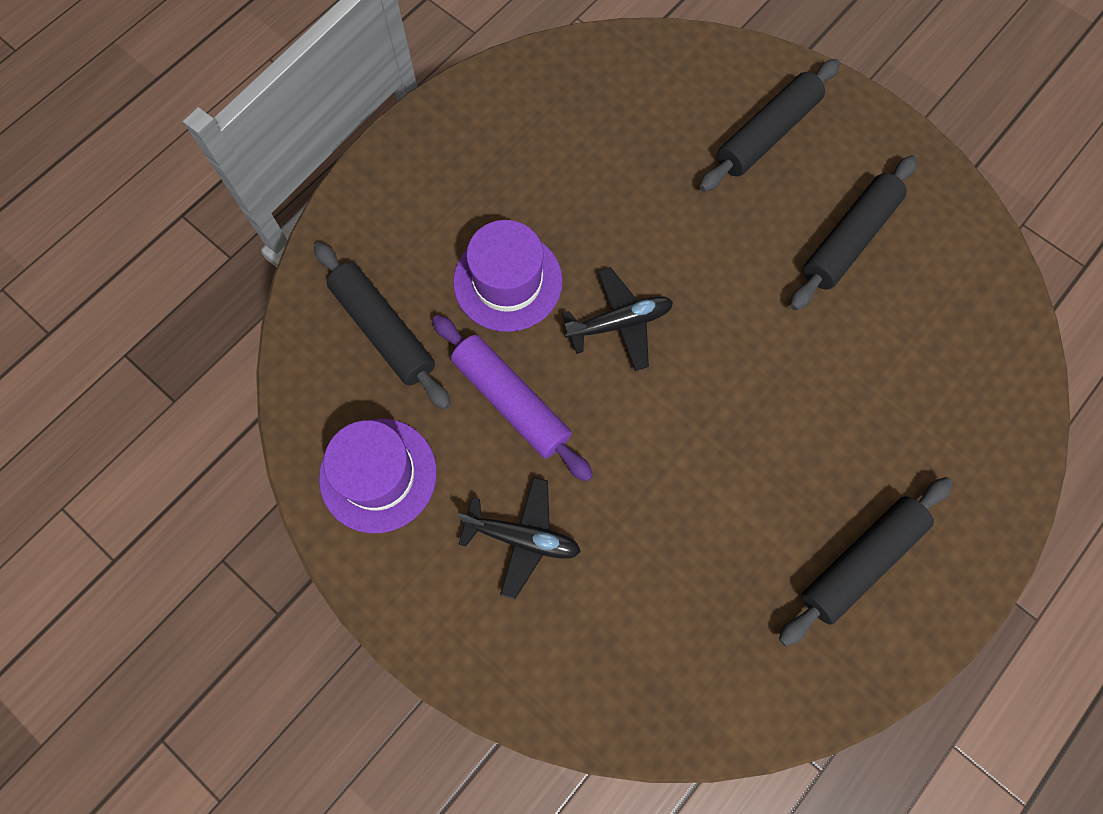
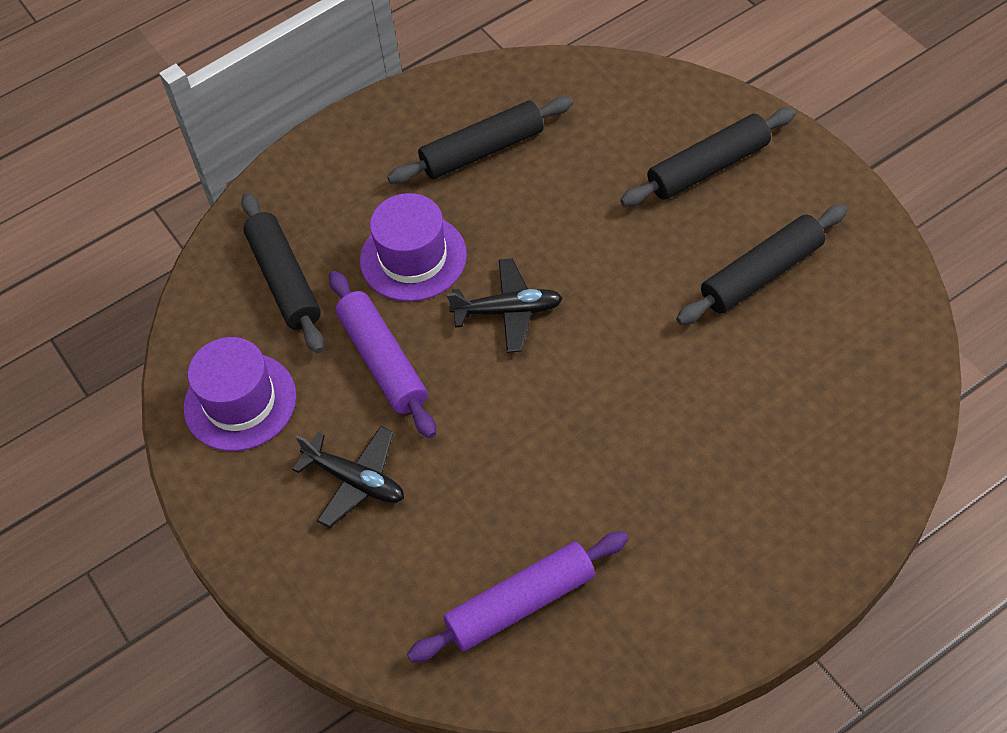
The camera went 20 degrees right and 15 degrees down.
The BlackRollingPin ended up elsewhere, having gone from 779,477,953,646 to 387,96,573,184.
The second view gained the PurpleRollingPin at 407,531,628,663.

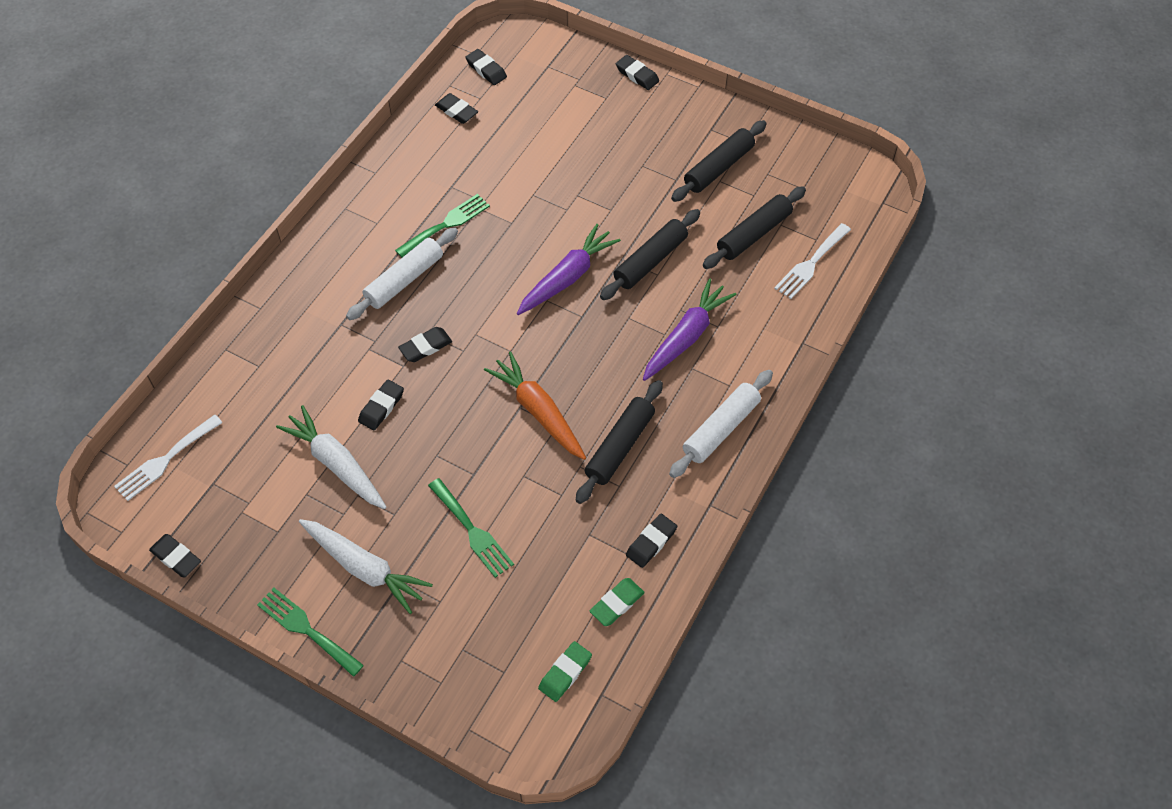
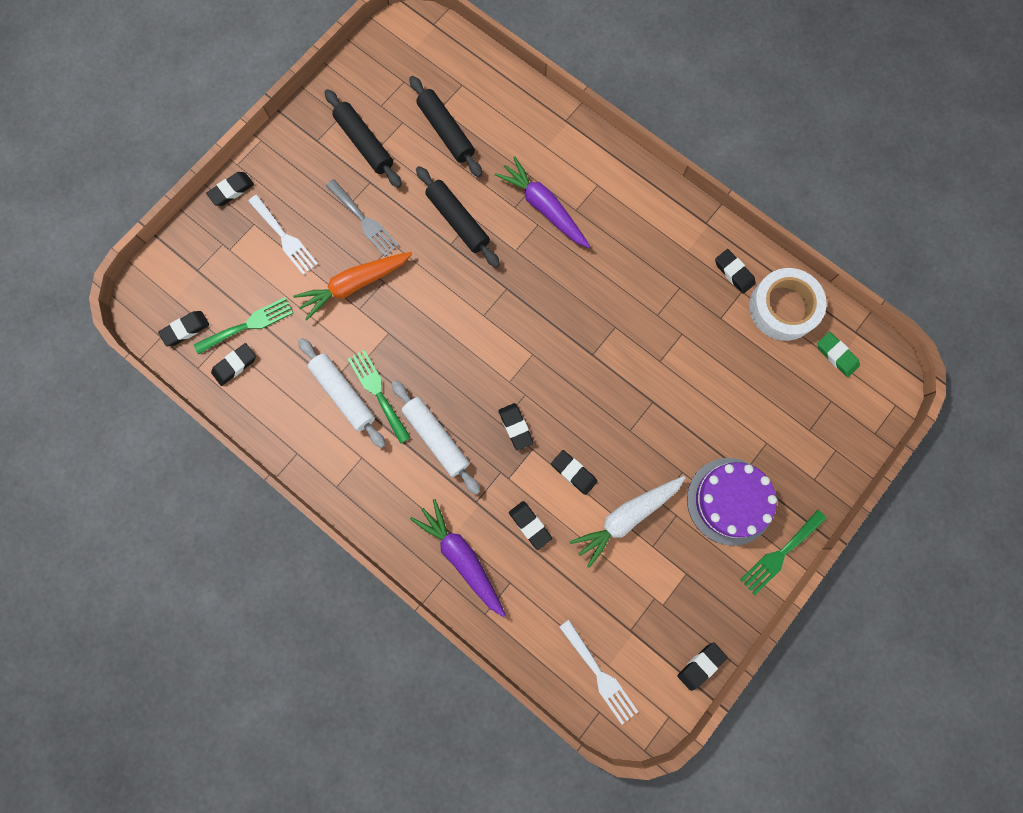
The camera went 80 degrees left and 20 degrees up.
The GreenFork ended up elsewhere, having gone from 428,478,514,578 to 194,297,293,355.
The WhiteFork ended up elsewhere, having gone from 774,223,851,299 to 248,195,318,275.
The OrangeCarrot ended up elsewhere, having gone from 484,352,586,460 to 293,252,412,321.
The WhiteRollingPin ended up elsewhere, having gone from 669,370,773,478 to 298,338,385,448.
The second view gained the GreyFork at 326,179,399,257.
The PurpleCarrot ended up elsewhere, having gone from 517,224,621,315 to 410,499,506,617.
The second view gained the BlackEraser at 509,501,552,550.
Where the WhiteCarrot stood at 299,519,433,614, the PurpleCake came to stand at 687,458,777,546.
Where the GreenEraser stood at 589,578,645,626, the WhiteTape came to stand at 749,268,827,341.
The second view lost the BlackRollingPin at 576,380,663,504.

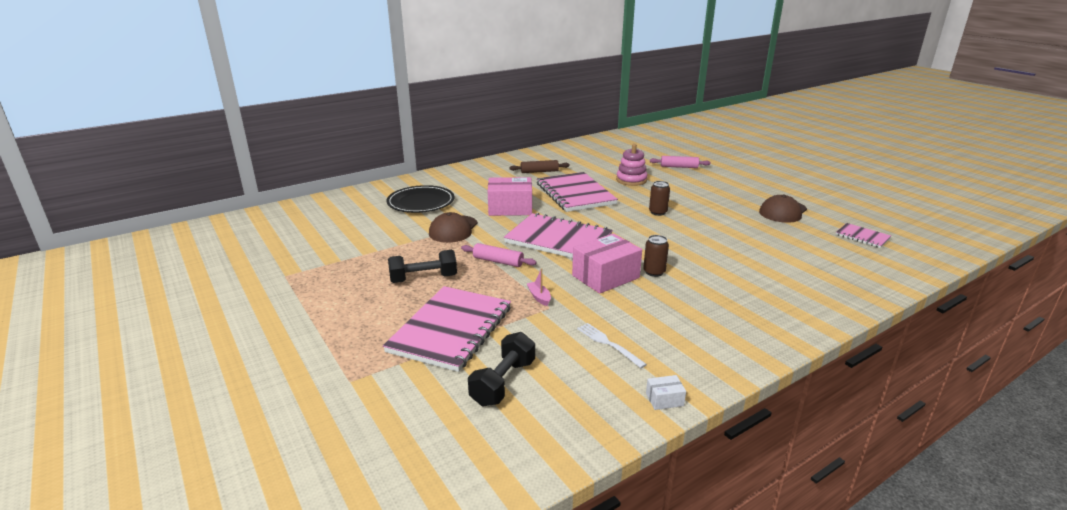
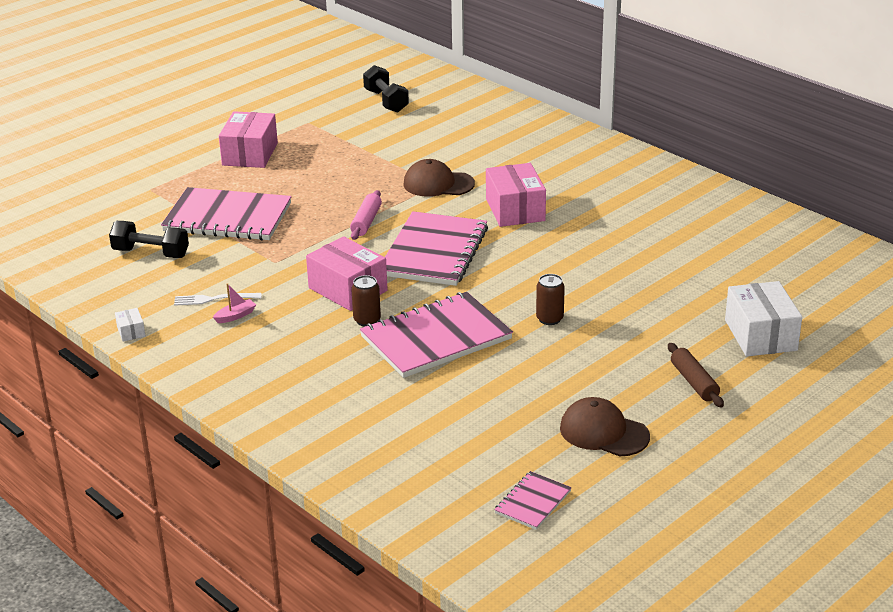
The camera went 80 degrees right and 5 degrees up.
The WhiteFork at 577,323,647,368 ended up facing another way, 135 degrees counterclockwise from before.
The PinkBoat ended up elsewhere, having gone from 527,269,551,306 to 213,283,256,323.
The second view gained the PinkBox at 219,111,278,168.
The PinkNotebook ended up elsewhere, having gone from 537,172,618,212 to 360,292,513,378.
The BlackDumbbell ended up elsewhere, having gone from 388,250,457,283 to 363,65,409,113.
The BrownRollingPin ended up elsewhere, having gone from 509,160,570,173 to 668,343,724,407.
Where the PinkRollingPin stood at 650,156,710,168, the WhiteBox came to stand at 725,281,802,356.
The second view lost the BlackPlate at 386,185,455,213.
The second view lost the PinkStackingToy at 616,144,648,186.

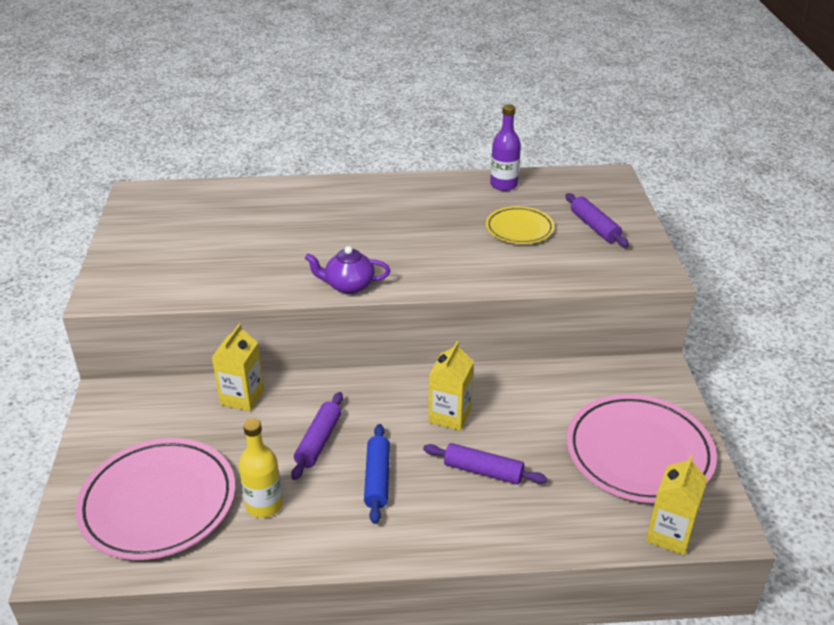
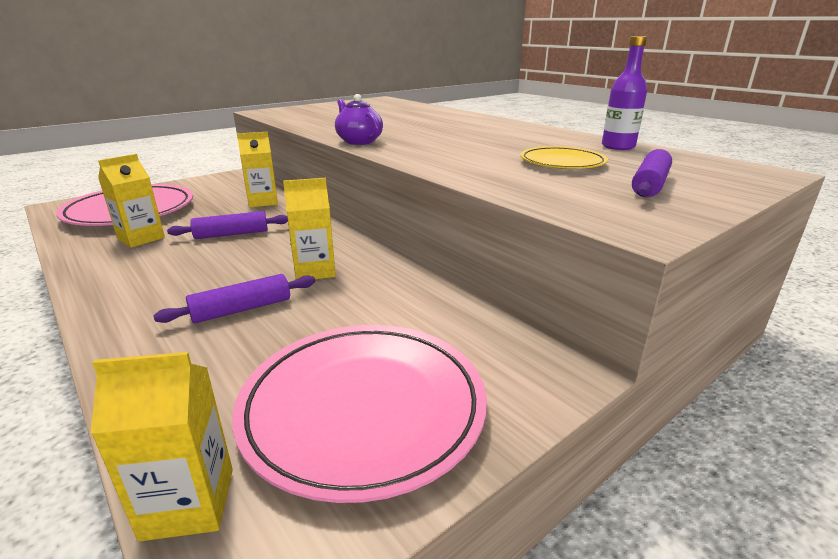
The camera went 55 degrees right and 10 degrees down.
Where the YellowBottle stood at 239,418,283,518, the YellowCarton came to stand at 98,154,165,248.
The PurpleRollingPin at 423,443,547,485 ended up facing another way, 75 degrees clockwise from before.
The second view lost the BlueRollingPin at 364,424,390,524.

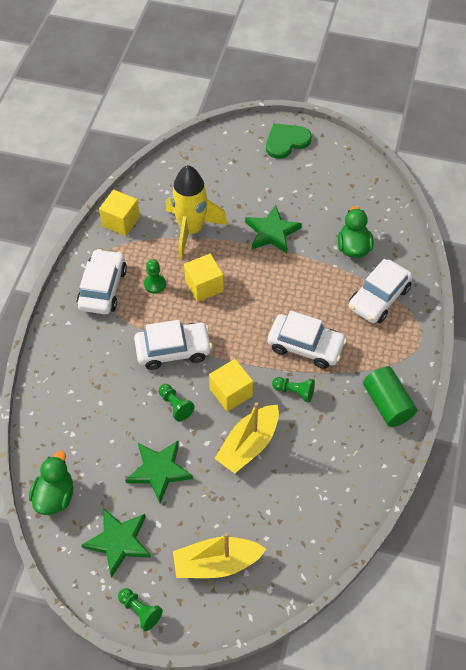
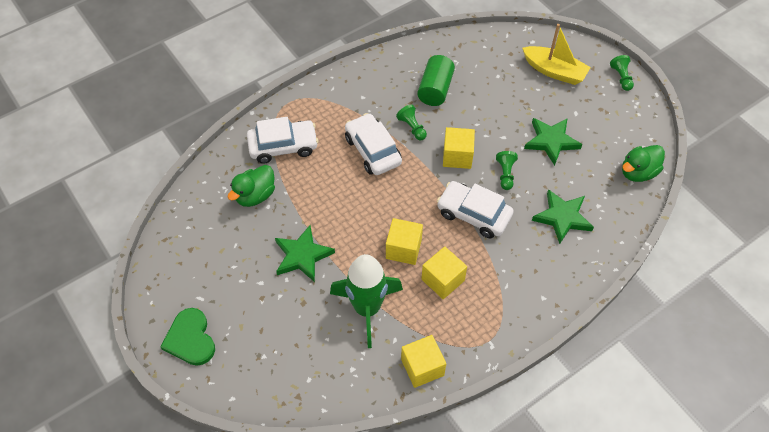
The camera went 140 degrees left and 0 degrees up.
The GreenHeart at 266,123,312,159 ended up facing another way, 60 degrees clockwise from before.
What was the YellowRocket at 166,165,228,259 turned into the GreenRocket at 330,254,403,348.
The GreenCylinder ended up elsewhere, having gone from 363,366,417,427 to 417,55,455,106.
Where the GreenPawn stood at 144,260,166,294, the YellowCube came to stand at 421,246,467,299.
The GreenStar ended up elsewhere, having gone from 81,508,151,578 to 532,189,594,244.
The second view lost the WhiteCar at 76,249,127,314.
The second view lost the YellowBoat at 215,402,279,473.

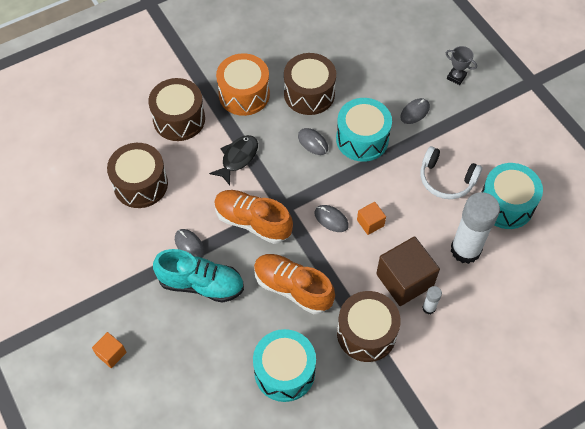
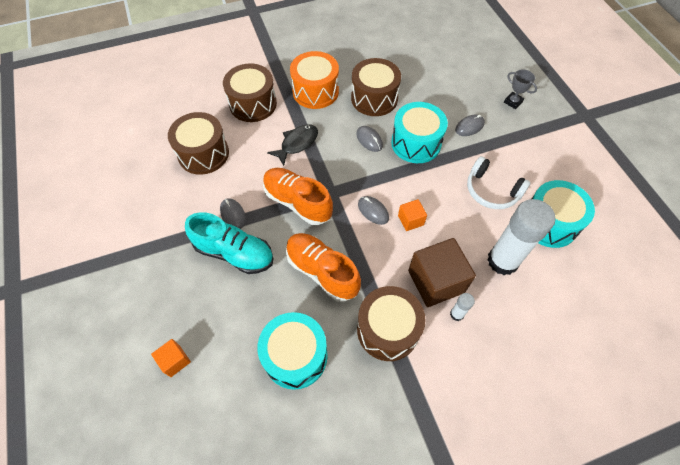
The camera went 10 degrees right and 0 degrees up.
The OrangeCube ended up elsewhere, having gone from 92,332,127,368 to 151,339,191,377.

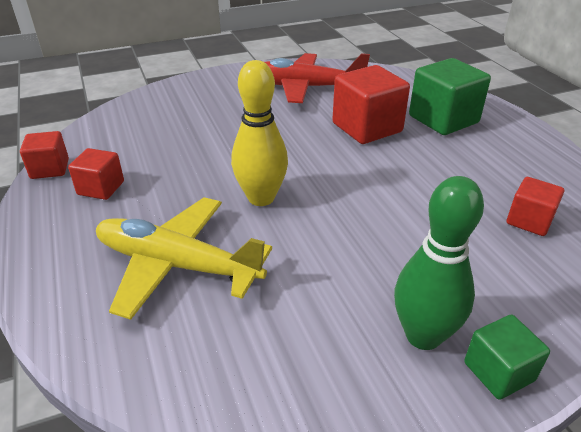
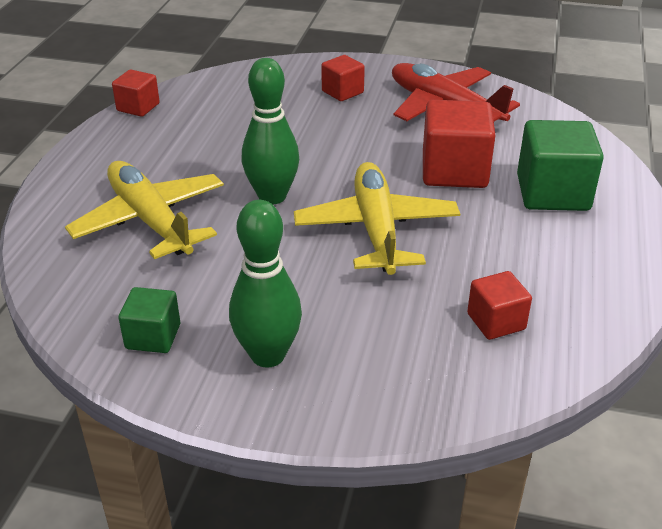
The camera went 35 degrees right and 0 degrees up.
The GreenCube ended up elsewhere, having gone from 464,315,550,400 to 119,287,180,353.
What was the YellowBowlingPin at 231,60,288,206 turned into the GreenBowlingPin at 242,58,299,205.
The second view gained the YellowPlane at 294,162,460,275.
The RedCube ended up elsewhere, having gone from 68,148,124,200 to 322,55,365,101.

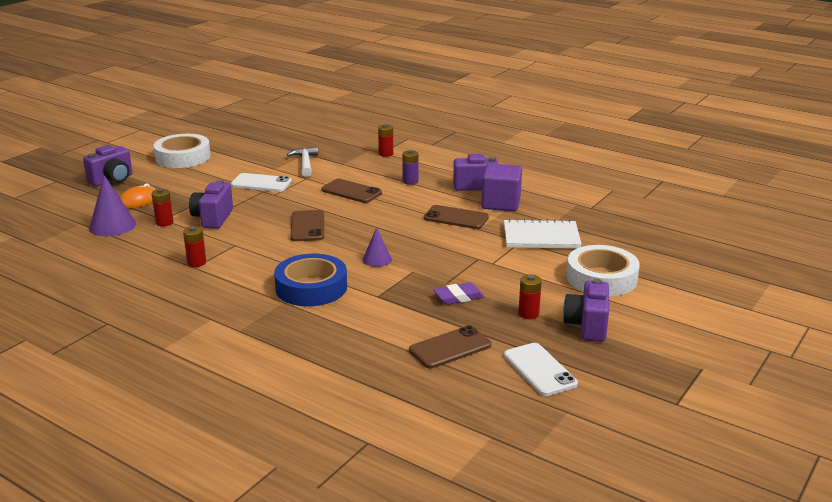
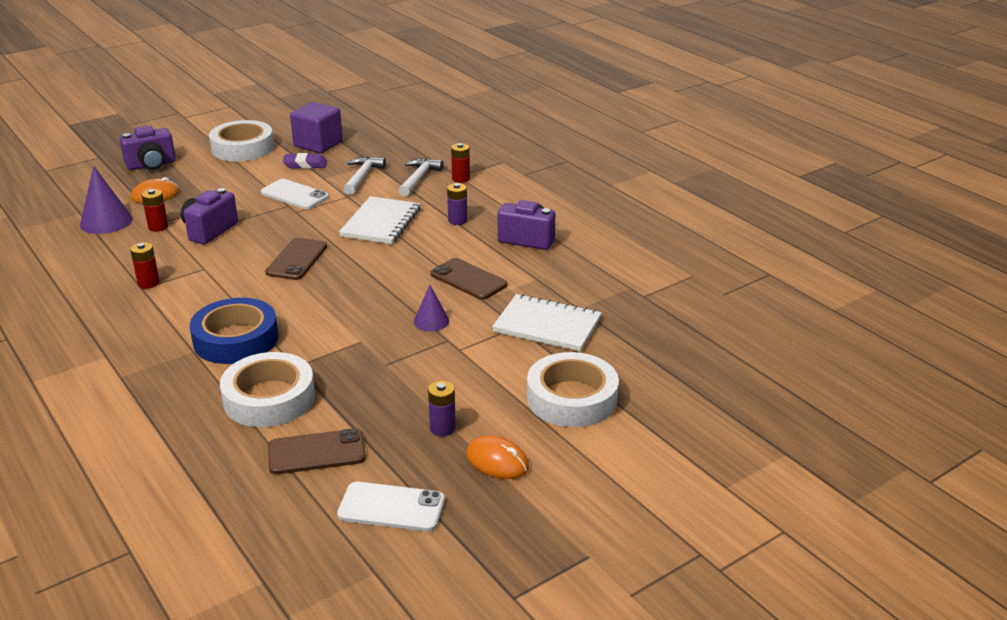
The camera went 20 degrees right and 5 degrees up.
The second view gained the WhiteTape at 220,352,315,427.
The PurpleEraser ended up elsewhere, having gone from 434,282,484,305 to 283,153,327,169.
The PurpleCube ended up elsewhere, having gone from 481,163,522,211 to 290,102,343,153.
The WhitePhone at 504,343,578,396 ended up facing another way, 75 degrees counterclockwise from before.
Where the BrownPhone stood at 322,179,382,203, the WhiteNotebook came to stand at 339,196,421,244.
The second view gained the WhiteHammer at 398,158,444,196.
The PurpleCone ended up elsewhere, having gone from 362,227,392,267 to 414,285,449,332.
What was the RedBattery at 518,274,542,319 turned into the PurpleBattery at 428,381,456,436.
Where the PurpleCamera stood at 563,278,609,342, the OrangeMouse came to stand at 466,435,529,479.

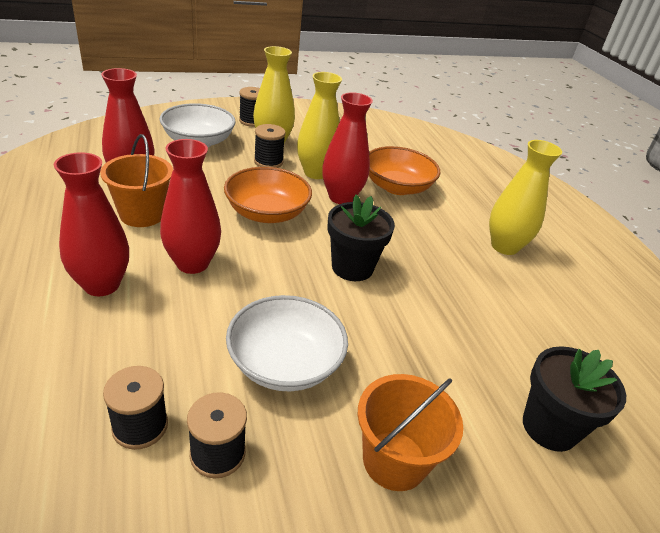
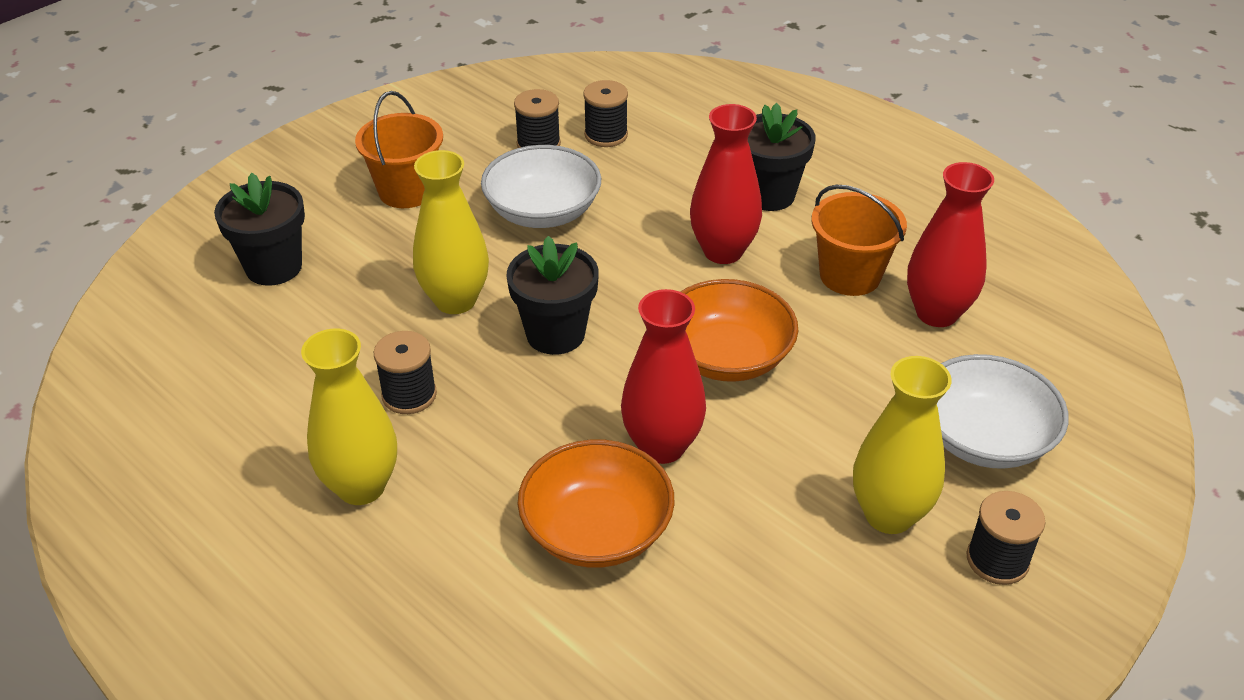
The camera went 155 degrees right and 5 degrees up.
The BlackSpool ended up elsewhere, having gone from 254,124,286,168 to 374,331,437,414.
The YellowVase ended up elsewhere, having gone from 297,72,342,179 to 413,150,489,314.
Where the RedVase stood at 54,152,129,296, the BlackFlowerPot came to stand at 748,103,816,211.

